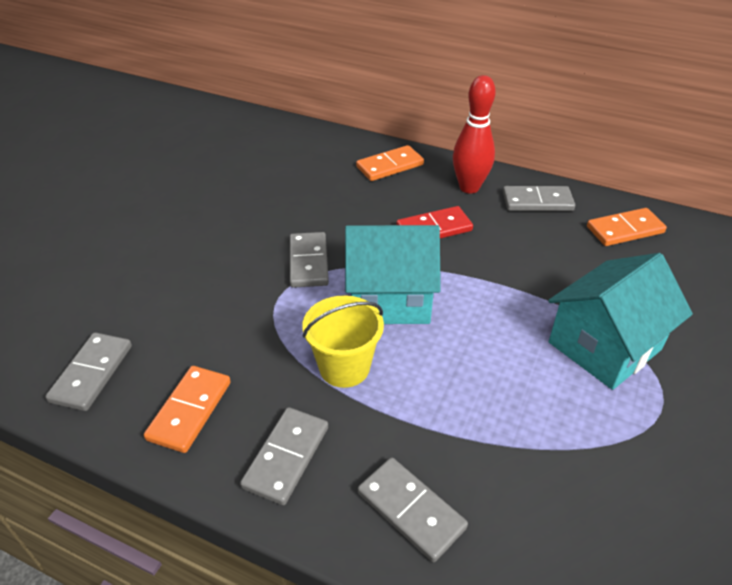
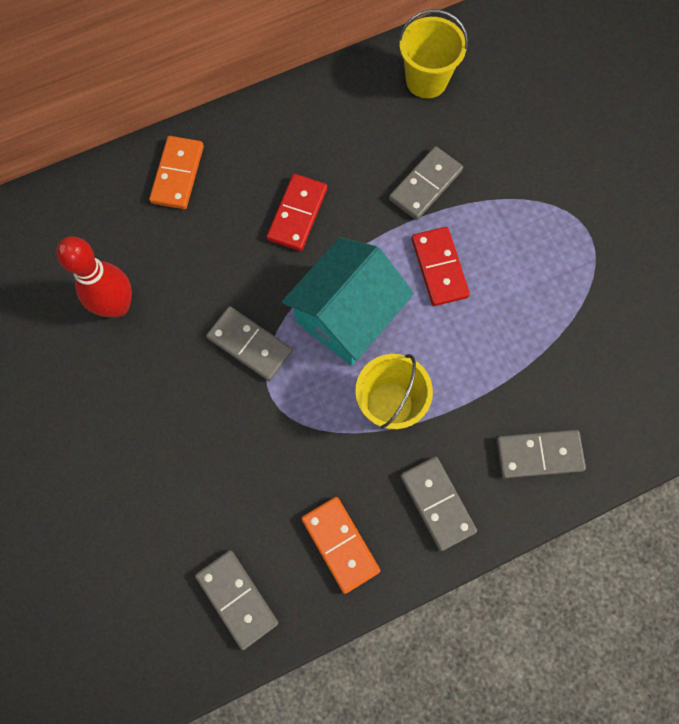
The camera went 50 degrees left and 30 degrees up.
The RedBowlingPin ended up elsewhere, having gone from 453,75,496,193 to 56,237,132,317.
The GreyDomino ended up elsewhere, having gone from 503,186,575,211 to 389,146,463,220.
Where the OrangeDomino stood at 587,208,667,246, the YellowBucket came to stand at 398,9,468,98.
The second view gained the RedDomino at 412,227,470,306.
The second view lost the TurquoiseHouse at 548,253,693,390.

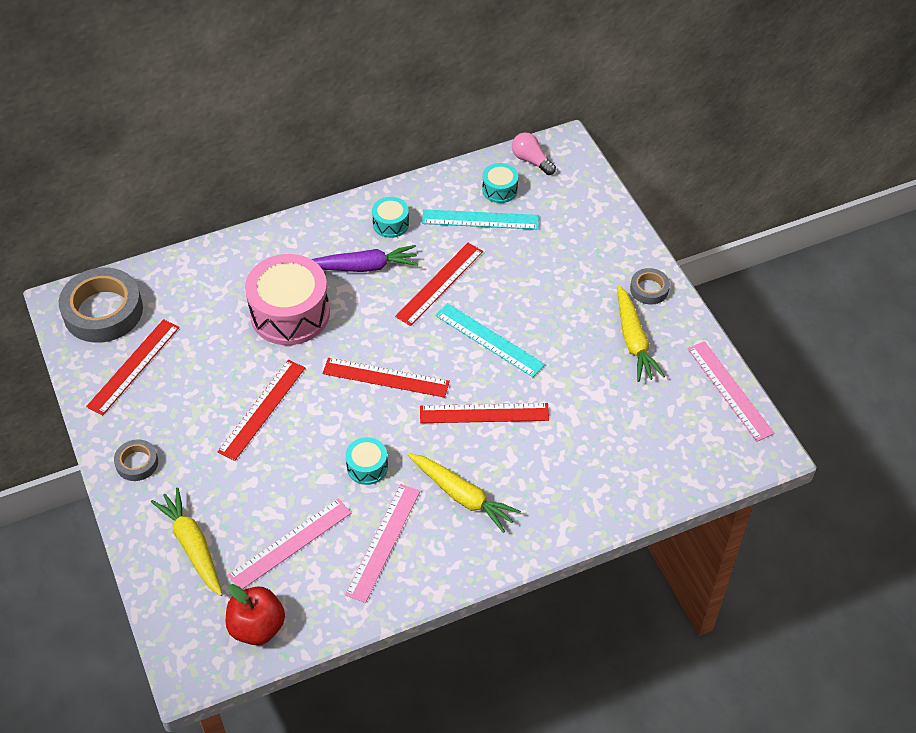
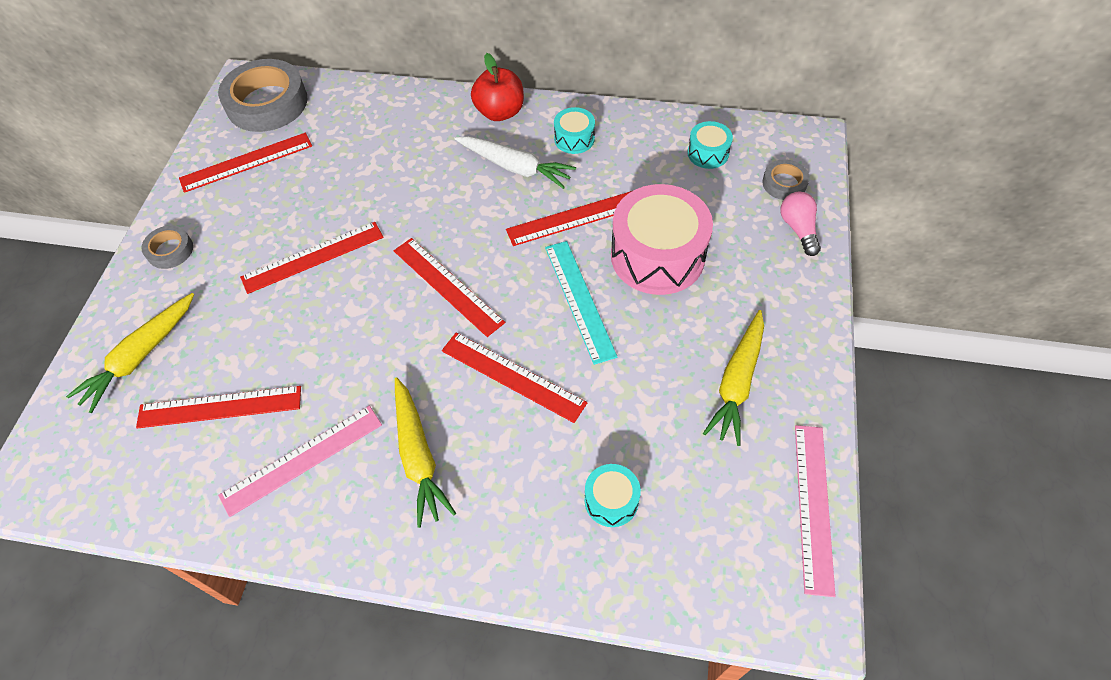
The camera went 35 degrees right and 5 degrees up.
The YellowCarrot at 151,488,223,596 ended up facing another way, 150 degrees counterclockwise from before.
What was the PinkRuler at 228,498,351,589 turned into the RedRuler at 136,386,301,428.
What was the PurpleCarrot at 311,245,418,272 turned into the WhiteCarrot at 454,136,576,189.
The RedApple ended up elsewhere, having gone from 226,584,285,645 to 471,53,524,121.
The TurquoiseDrum ended up elsewhere, having gone from 345,437,388,485 to 585,464,641,527.
The PinkDrum ended up elsewhere, having gone from 245,254,330,345 to 611,184,713,295.
The GreyTape ended up elsewhere, having gone from 630,268,670,305 to 762,159,810,200.
The PinkLightBulb ended up elsewhere, having gone from 512,132,556,175 to 780,192,821,256.
The second view lost the TurquoiseRuler at 422,209,539,230.

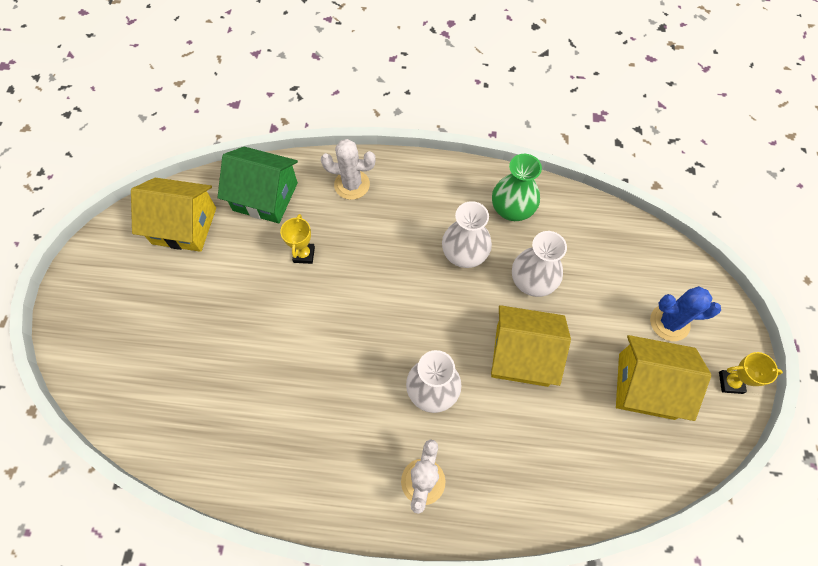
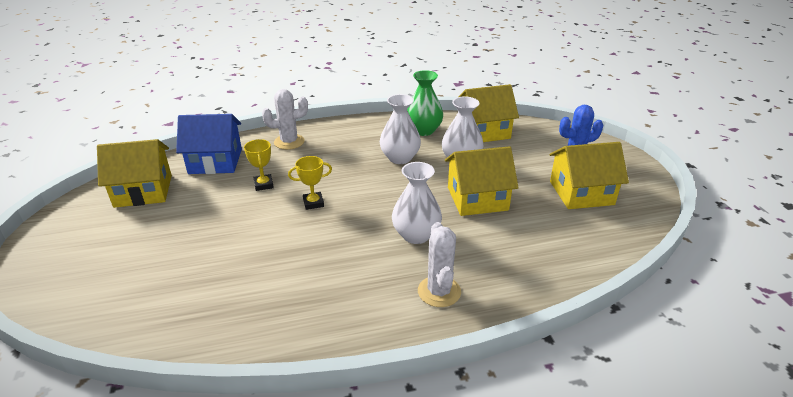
The camera went 20 degrees left and 30 degrees down.
What was the GreenHouse at 217,147,298,223 turned into the BlueHouse at 176,114,242,174.
The YellowTrophy ended up elsewhere, having gone from 719,352,783,394 to 288,156,332,210.
The second view gained the YellowHouse at 458,84,519,142.

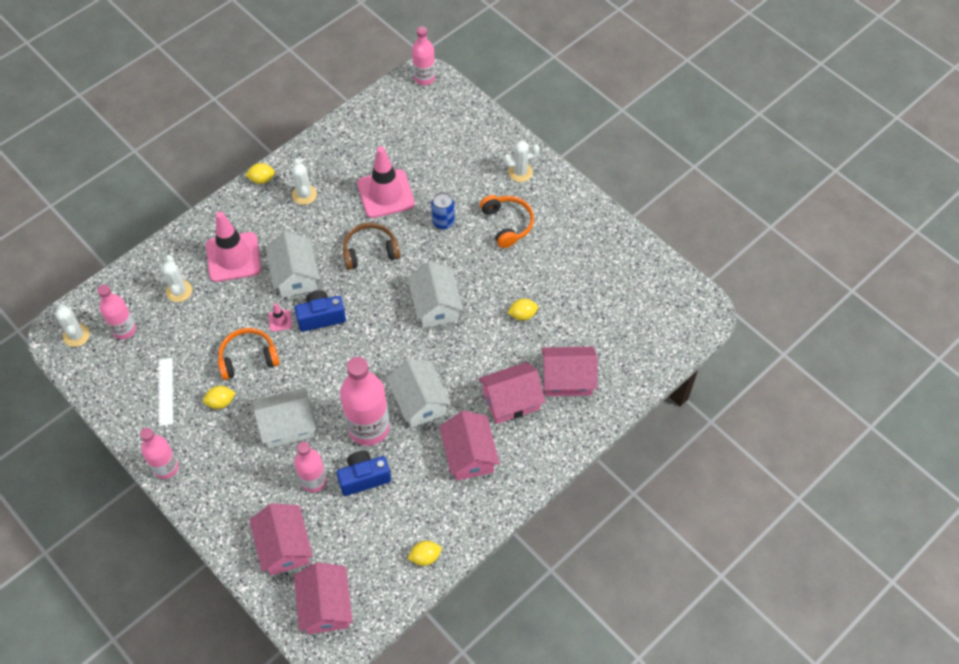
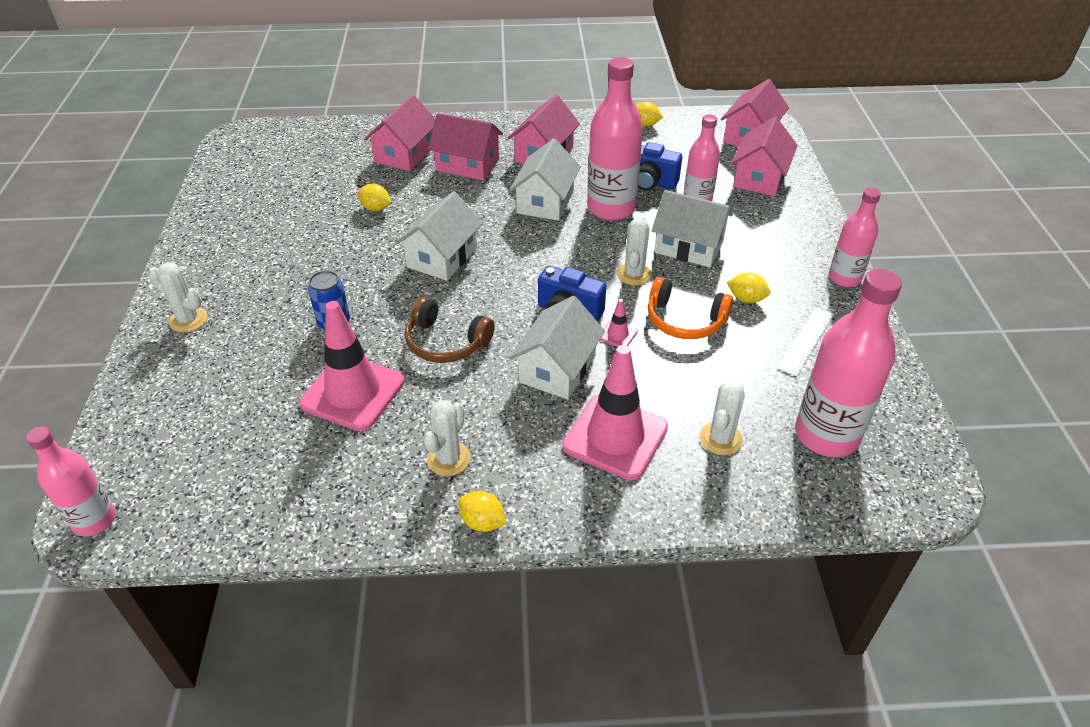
The camera went 140 degrees left and 15 degrees down.
The PinkHouse at 541,346,597,396 ended up facing another way, 75 degrees clockwise from before.
The WhiteCactus ended up elsewhere, having gone from 56,304,90,347 to 617,216,652,285.
The size of the PinkBottle at 98,285,136,339 changed by a factor of 1.65.
The second view lost the OrangeHeadphones at 480,195,534,248.

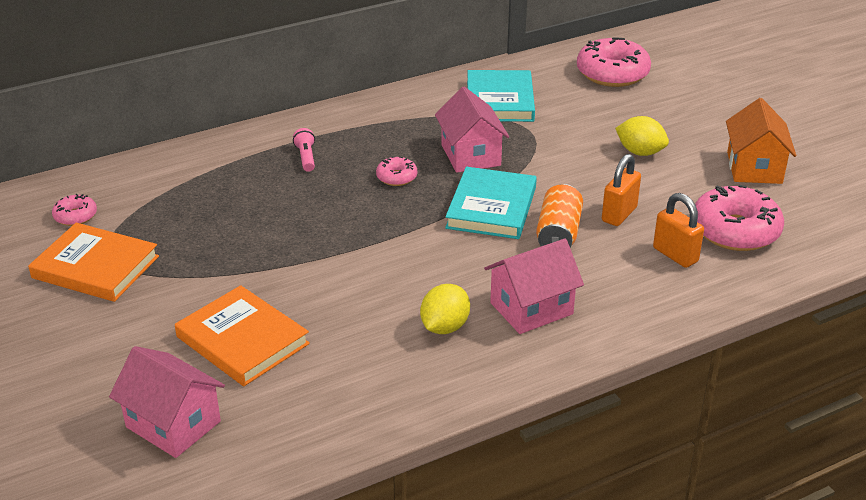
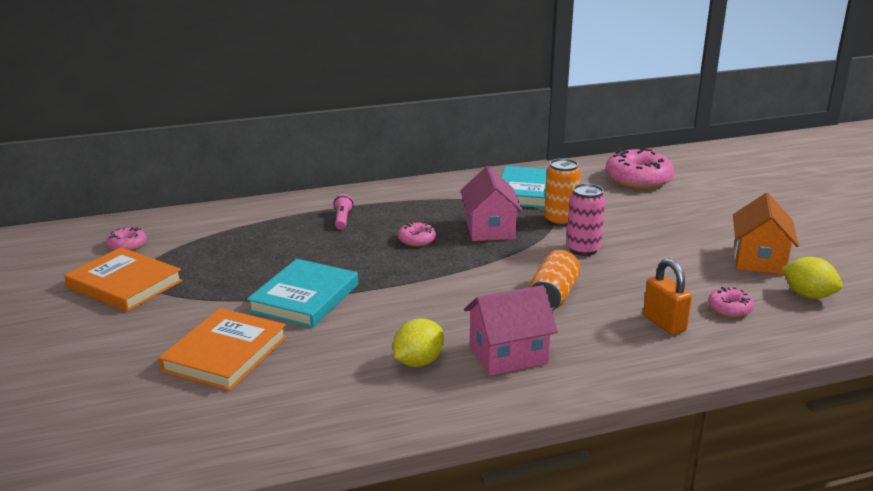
The camera went 10 degrees right and 10 degrees down.
The OrangeBook at 175,285,310,386 ended up facing another way, 60 degrees clockwise from before.
The TurquoiseBook ended up elsewhere, having gone from 445,167,537,239 to 247,259,358,328.
The second view gained the OrangeCan at 544,158,580,227.
The second view gained the PinkCan at 566,184,606,256.
The size of the PinkDonut at 695,185,784,251 changed by a factor of 0.49.
The YellowLemon ended up elsewhere, having gone from 615,116,669,156 to 782,257,843,299.
The second view lost the PinkHouse at 109,346,225,458.
The second view lost the OrangePadlock at 602,154,641,226.

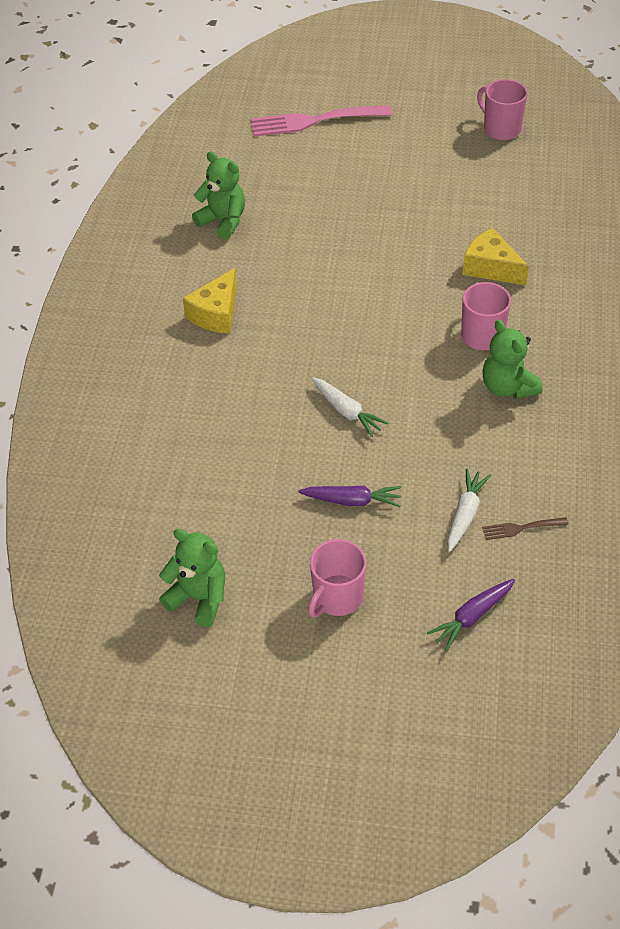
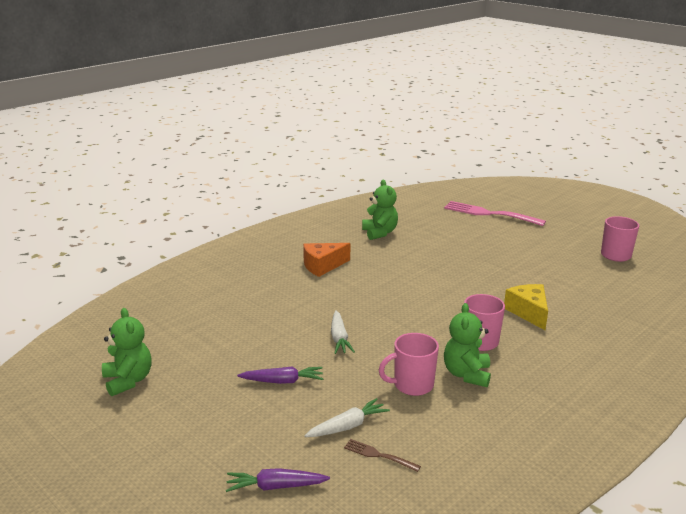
The camera went 35 degrees right and 25 degrees down.
The PurpleCarrot at 298,486,401,507 ended up facing another way, 45 degrees counterclockwise from before.
What was the YellowCheese at 183,268,237,334 turned into the OrangeCheese at 303,243,350,277.
The PinkMug ended up elsewhere, having gone from 308,539,366,617 to 379,333,439,396.

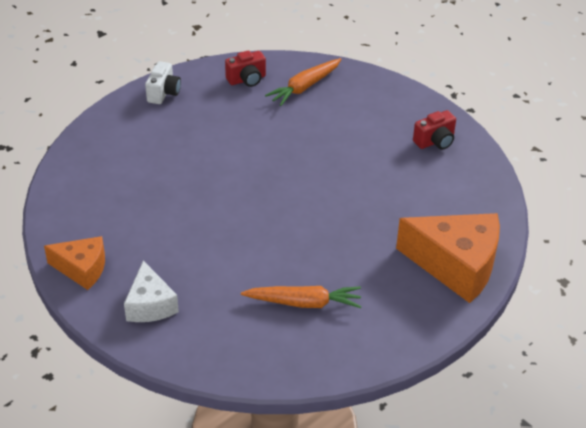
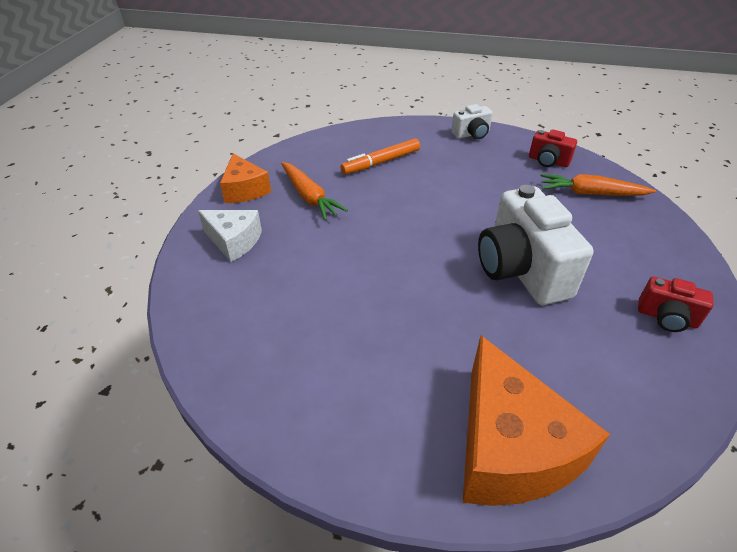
The camera went 55 degrees right and 0 degrees up.
The WhiteCheese at 124,261,179,322 ended up facing another way, 105 degrees counterclockwise from before.
The OrangeCarrot ended up elsewhere, having gone from 241,286,362,308 to 281,162,348,220.
The second view gained the OrangeMarker at 340,138,420,174.
The second view gained the WhiteCamera at 478,185,594,305.

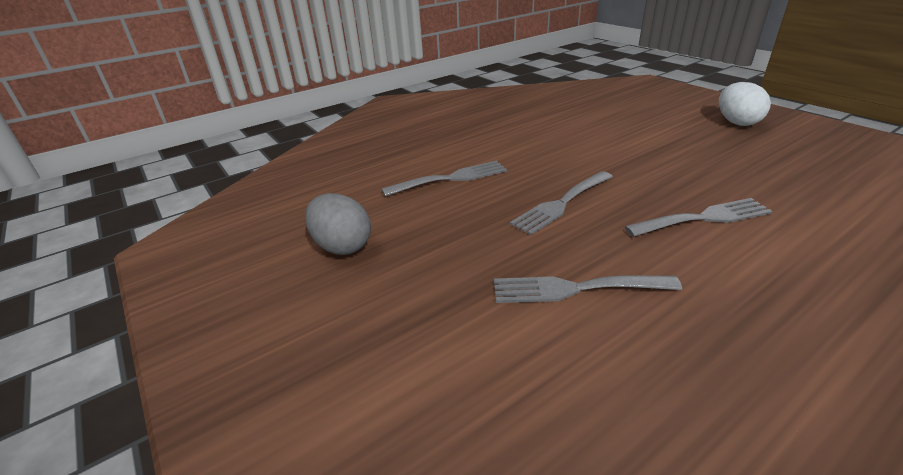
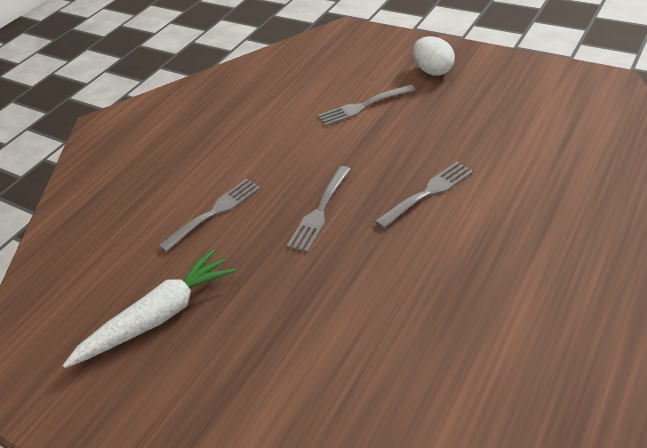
The camera went 20 degrees left and 10 degrees up.
Where the GreyEgg stood at 305,193,371,255, the WhiteCarrot came to stand at 63,249,236,368.
The GreyFork ended up elsewhere, having gone from 494,276,682,303 to 318,84,415,126.

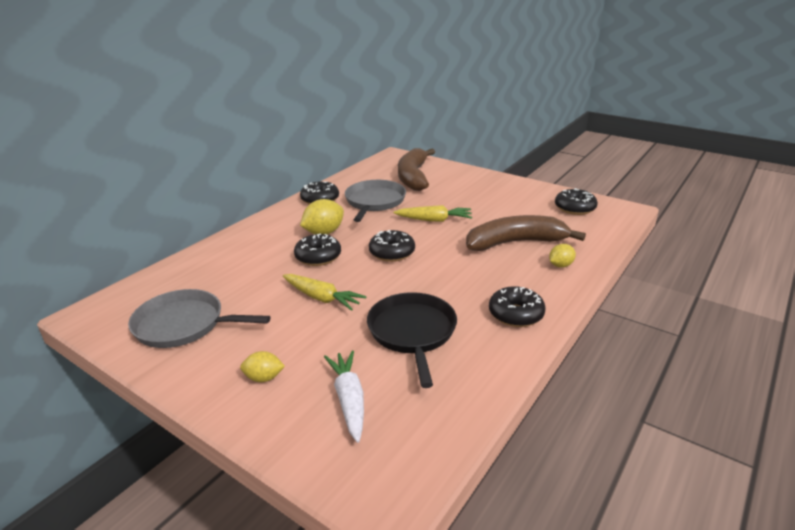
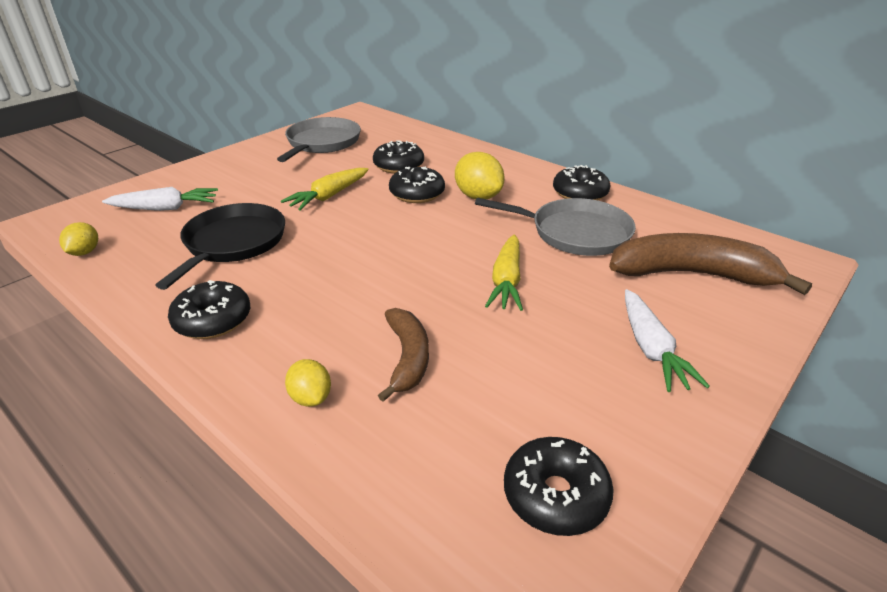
The camera went 95 degrees right and 5 degrees up.
The YellowLemon ended up elsewhere, having gone from 240,351,285,382 to 59,222,98,256.
The BlackPan at 367,292,457,388 ended up facing another way, 75 degrees counterclockwise from before.
The BlackDonut ended up elsewhere, having gone from 369,230,415,262 to 373,140,424,174.
The size of the BrownBanana at 466,215,586,251 changed by a factor of 0.59.
The second view gained the WhiteCarrot at 625,289,710,392.

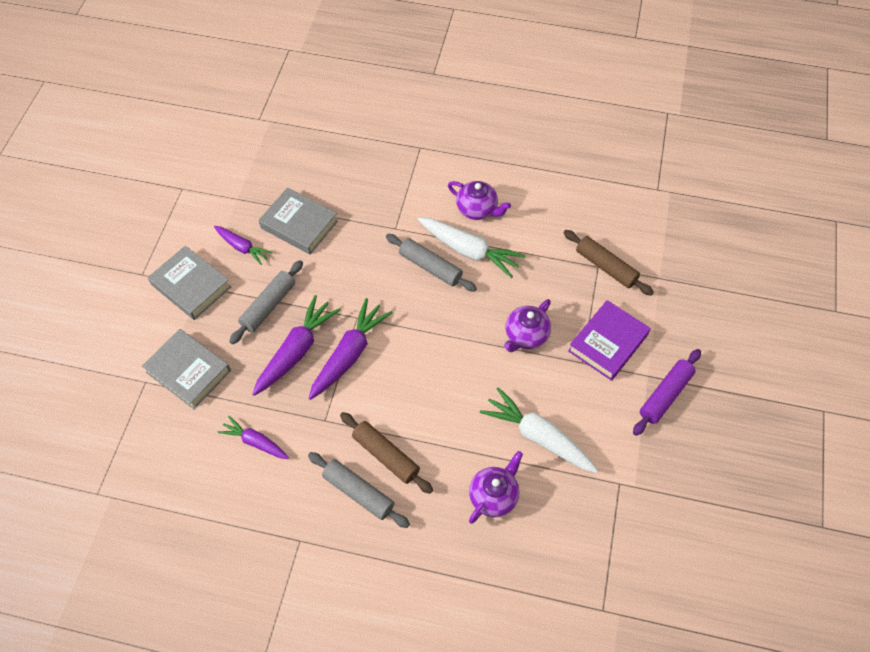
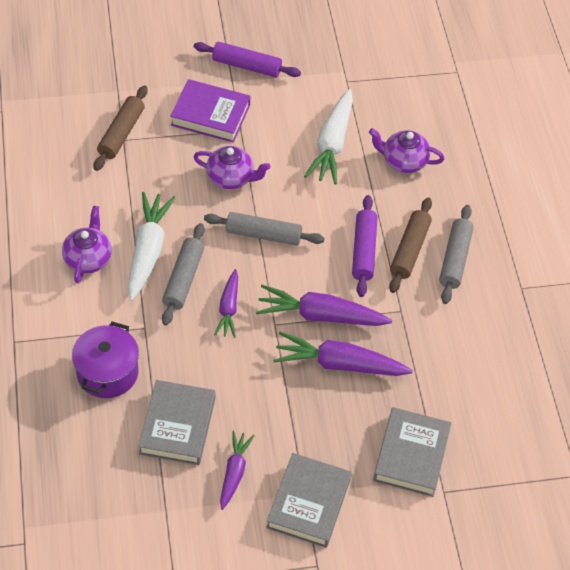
The camera went 115 degrees left and 5 degrees down.
The second view gained the PurplePot at 72,321,139,398.
The GreyRollingPin ended up elsewhere, having gone from 229,260,303,344 to 204,212,325,246.
The PurpleCarrot ended up elsewhere, having gone from 218,416,289,459 to 214,269,238,338.
The second view gained the PurpleRollingPin at 352,195,377,297.

